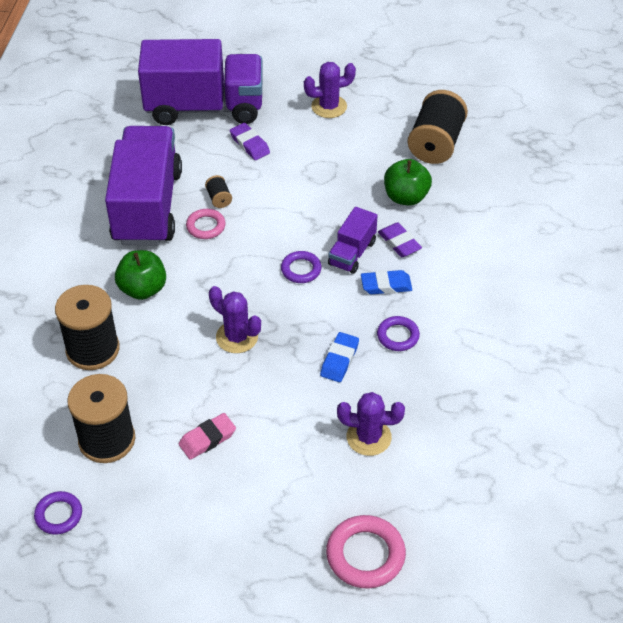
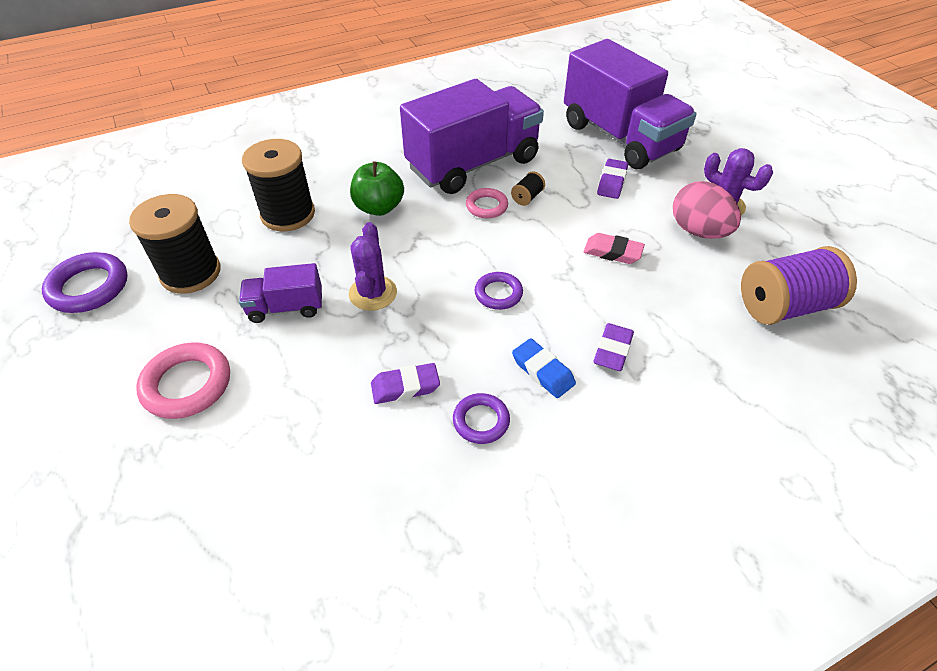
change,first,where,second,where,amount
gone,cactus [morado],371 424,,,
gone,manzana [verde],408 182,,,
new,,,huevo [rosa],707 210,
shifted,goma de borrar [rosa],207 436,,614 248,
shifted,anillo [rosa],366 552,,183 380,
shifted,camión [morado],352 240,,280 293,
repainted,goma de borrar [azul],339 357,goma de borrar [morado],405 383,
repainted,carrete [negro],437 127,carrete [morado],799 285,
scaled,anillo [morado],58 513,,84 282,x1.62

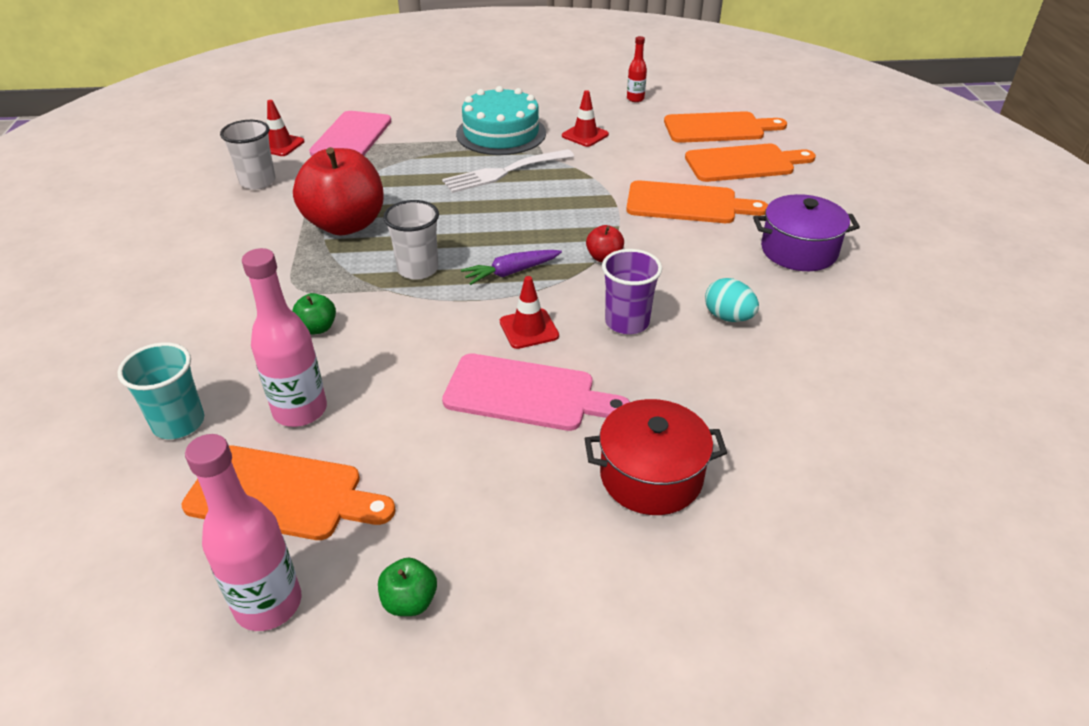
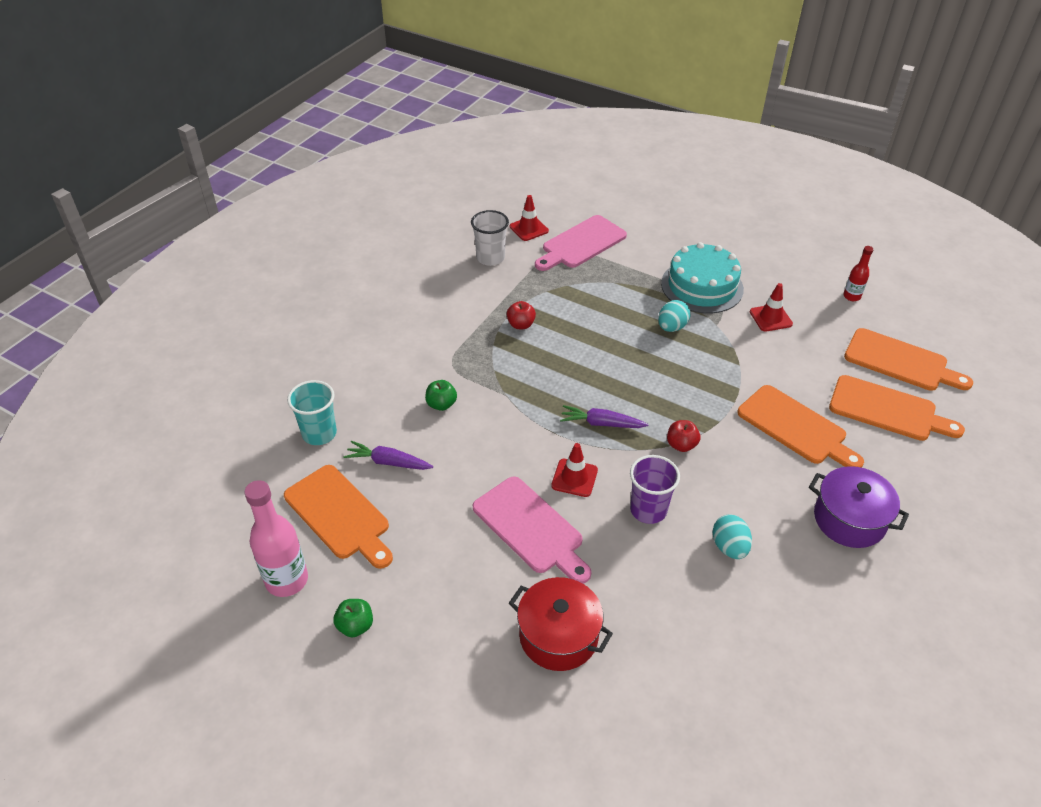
change,first,where,second,where,amount
gone,vaso [blanco],411 240,,,
swapped,botella [rosa],284 337,zanahoria [morado],388 455,
swapped,tenedor [blanco],508 171,huevo [turquesa],674 316,
scaled,manzana [rojo],338 191,,521 315,x0.42

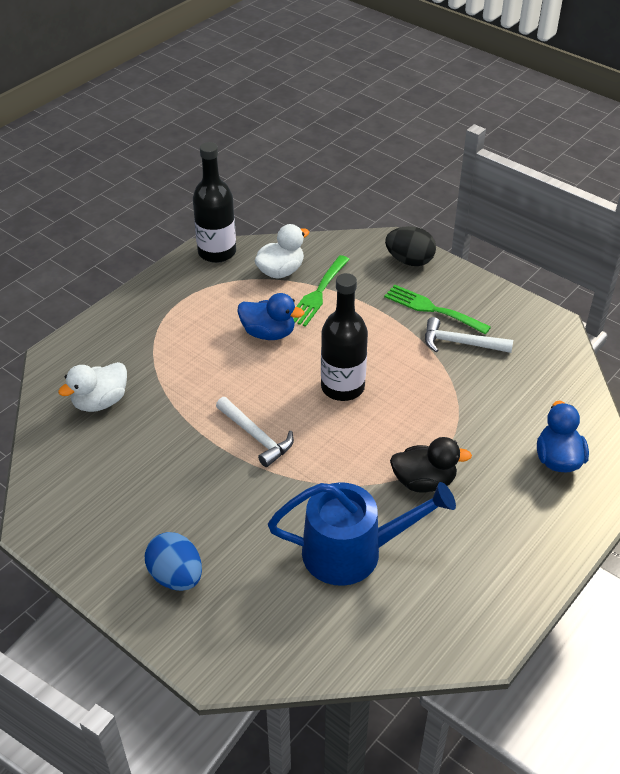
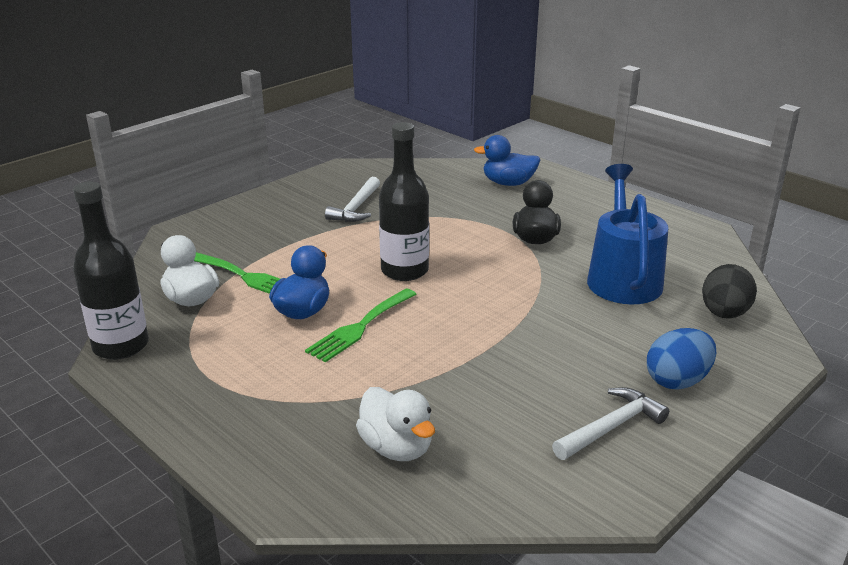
change,first,where,second,where,amount
shifted,martillo [blanco],255 432,,610 423,
shifted,tenedor [verde],437 310,,361 325,
shifted,huevo [negro],410 246,,729 291,

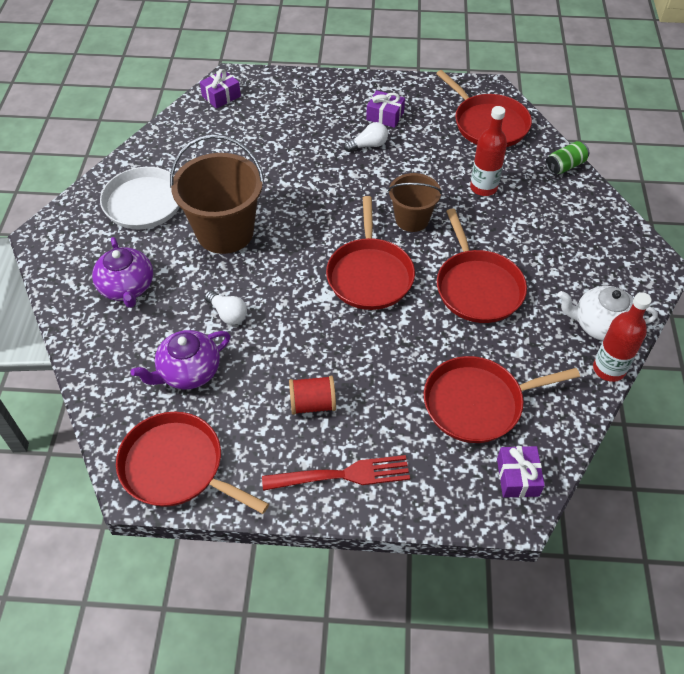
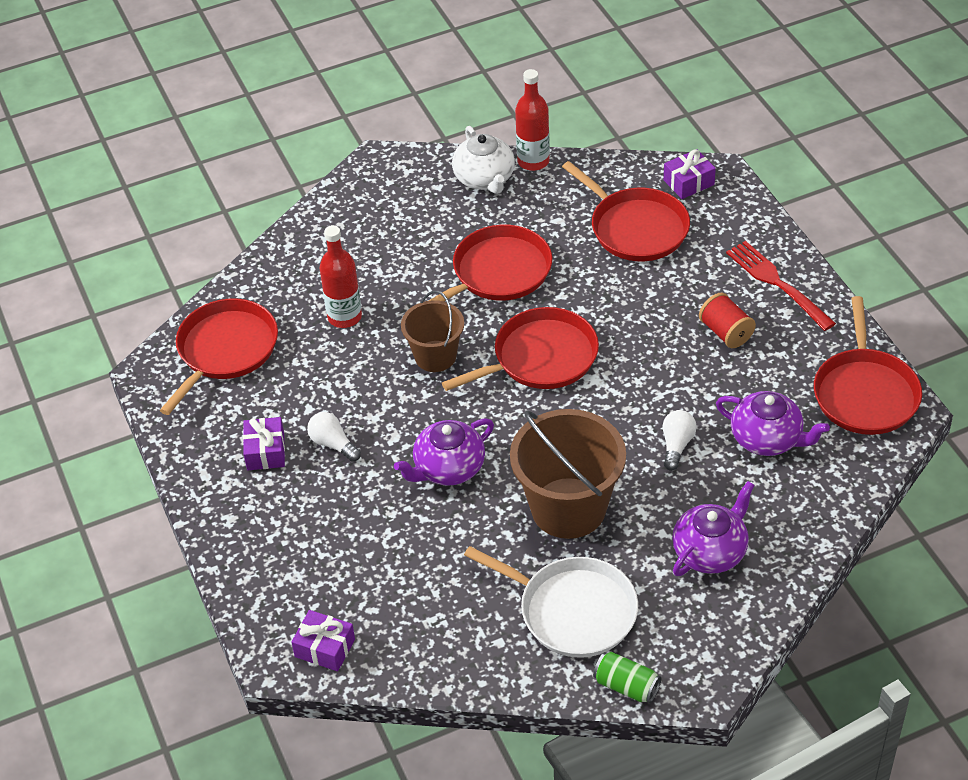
change,first,where,second,where,amount
new,,,tetera [morado],444 452,
shifted,lata [verde],567 158,,627 677,

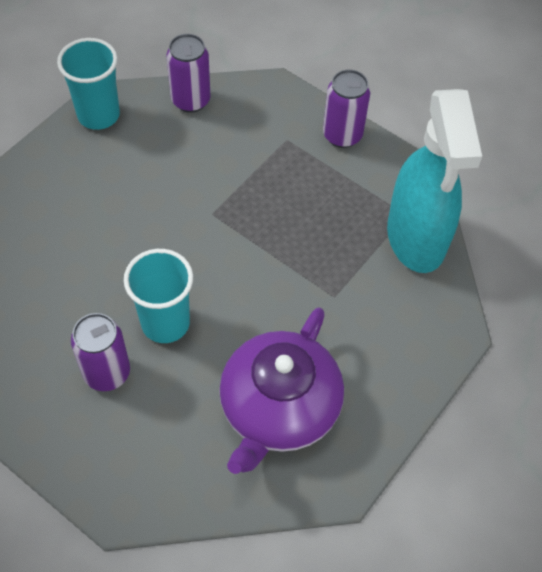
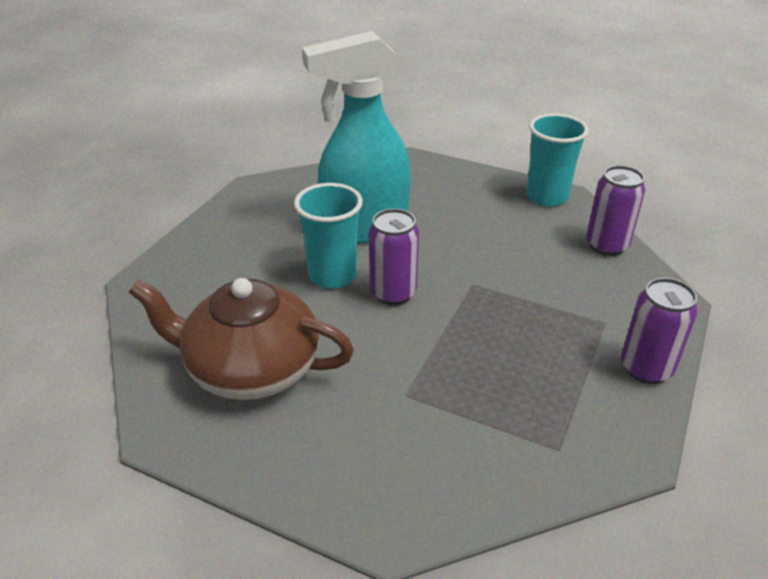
change,first,where,second,where,amount
shifted,lata [morado],100 352,,394 257,
shifted,pulverizador [turquesa],434 181,,356 137,
repainted,tetera [morado],281 390,tetera [marrón],241 339,

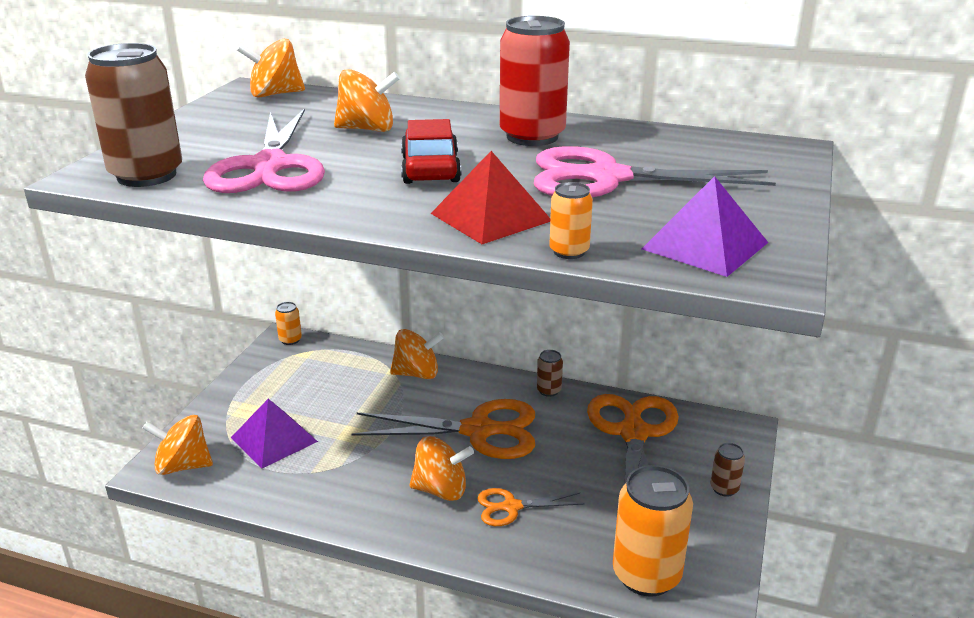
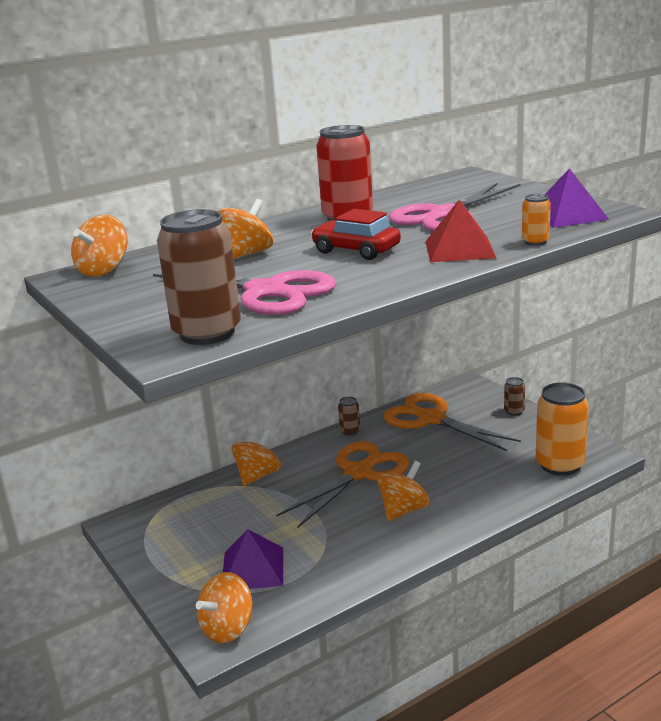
change,first,where,second,where,amount
gone,lata [naranja],288 323,,,
gone,tijeras [naranja],530 507,,,

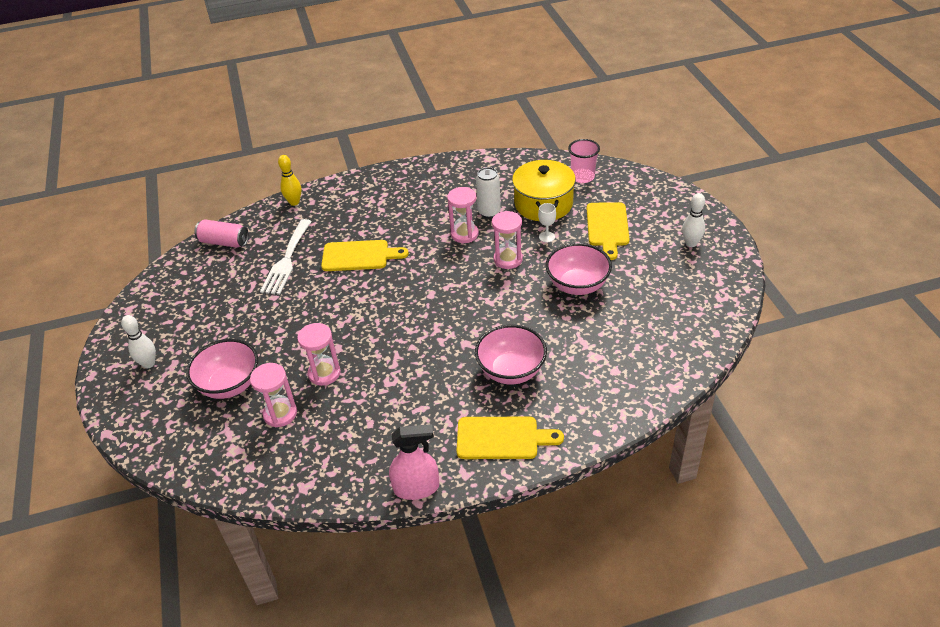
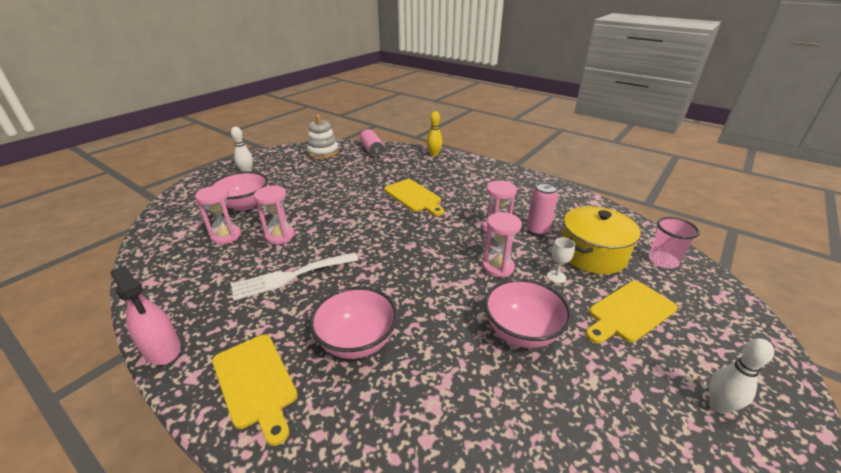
change,first,where,second,where,amount
new,,,juguete apilable [blanco],323 137,
shifted,tenedor [blanco],286 257,,294 276,
repainted,lata [blanco],488 192,lata [rosa],542 209,

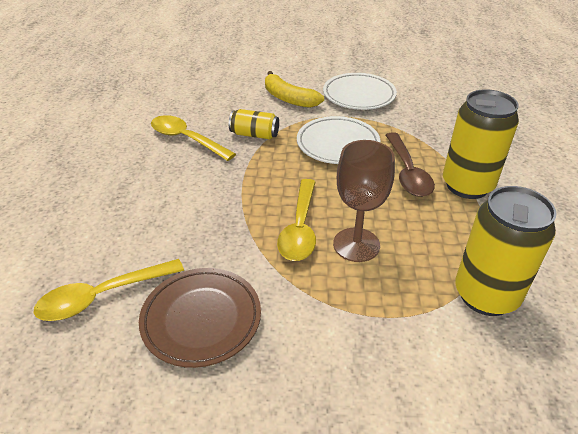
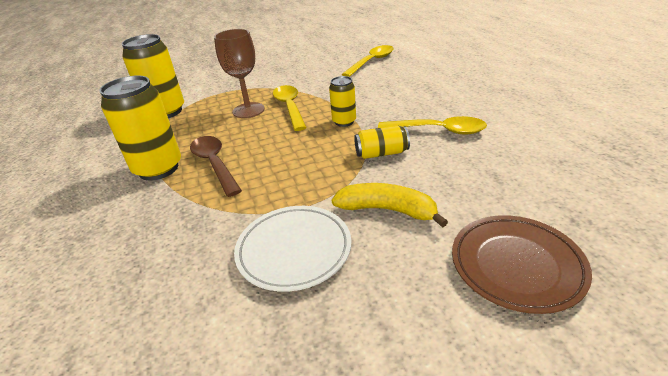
change,first,where,second,where,amount
gone,plato [blanco],338 140,,,
new,,,lata [amarillo],342 101,
shifted,plato [marrón],200 318,,522 264,

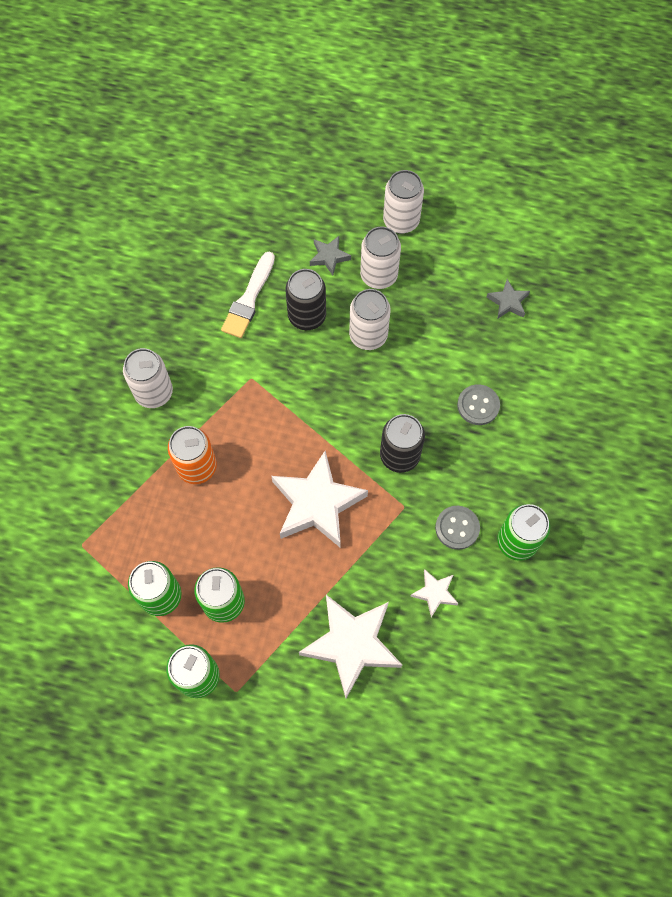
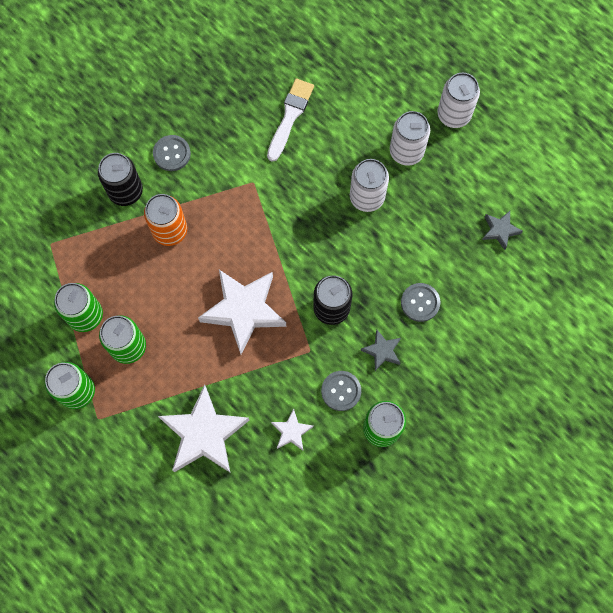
change,first,where,second,where,amount
shifted,lata [negro],305 299,,120 179,
shifted,estrella [gris],330 255,,381 350,
swapped,lata [blanco],148 378,botón [gris],172 153,
rotated,pincel [blanco],248 295,,290 120,150 degrees clockwise

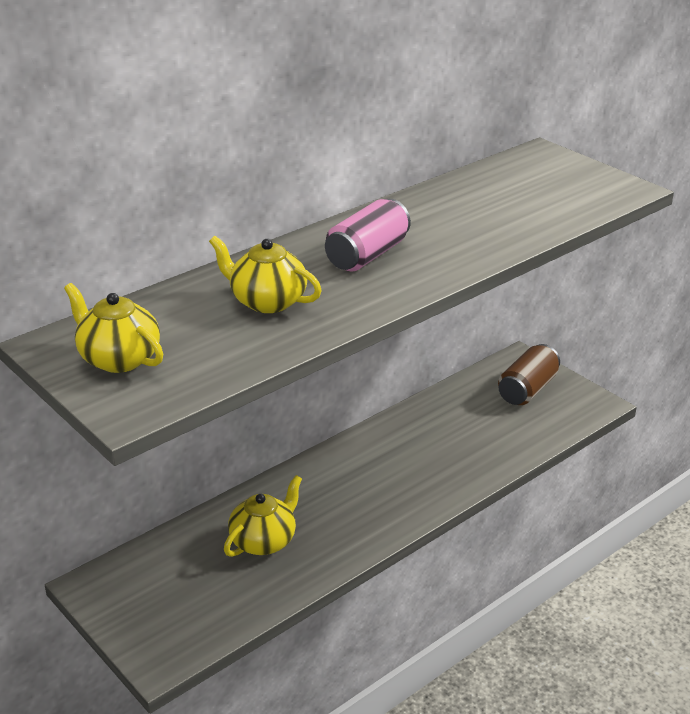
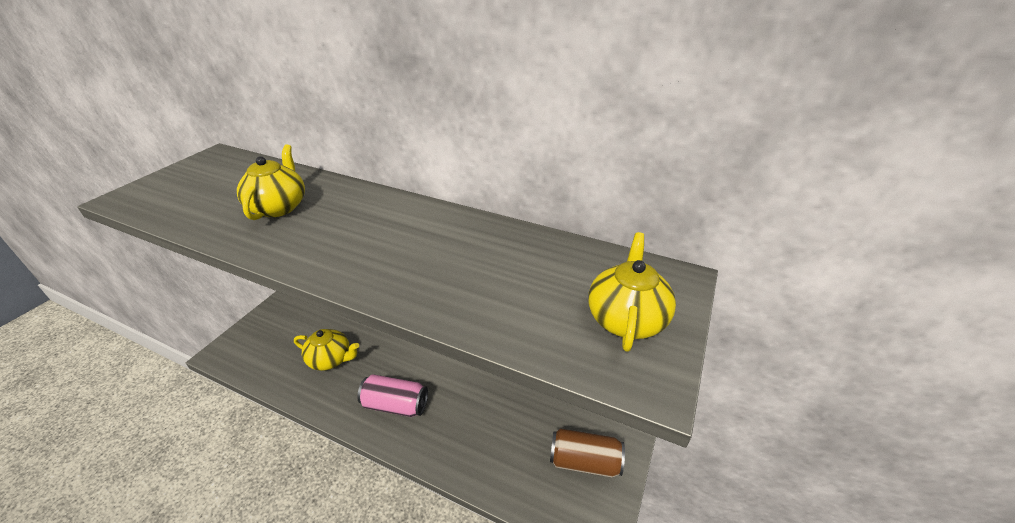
change,first,where,second,where,amount
shifted,tetera [amarillo],113 328,,632 292,
shifted,lata [rosa],368 235,,392 395,

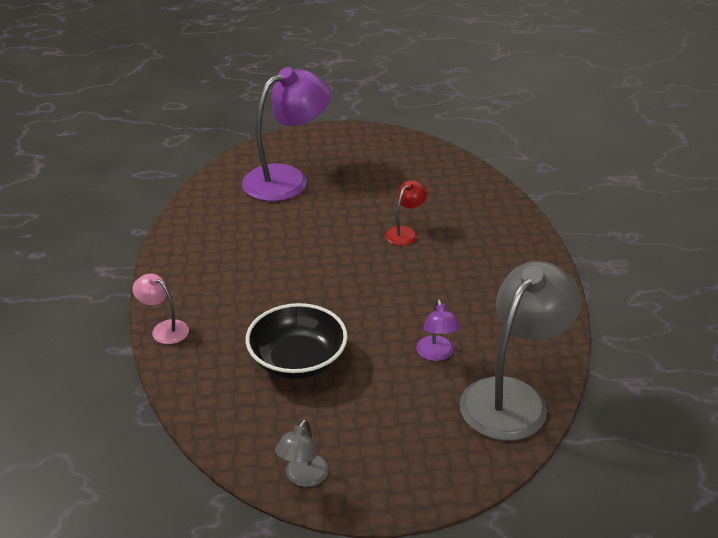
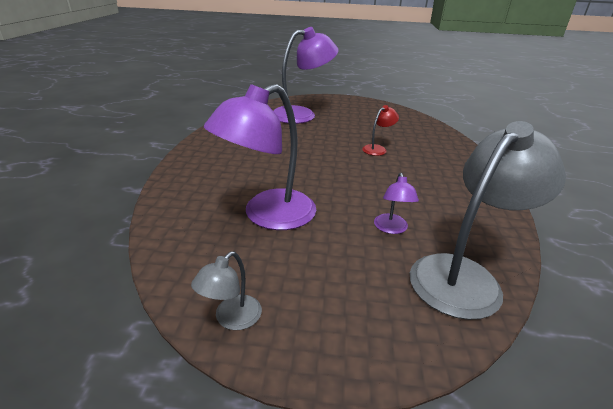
change,first,where,second,where,amount
gone,lámpara [rosa],160 308,,,
swapped,cuenco [negro],297 341,lámpara [morado],260 157,

